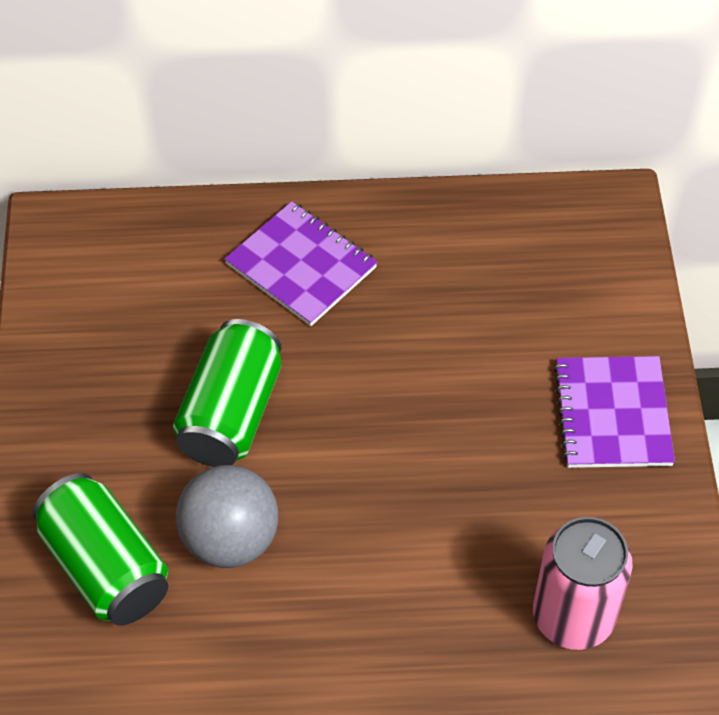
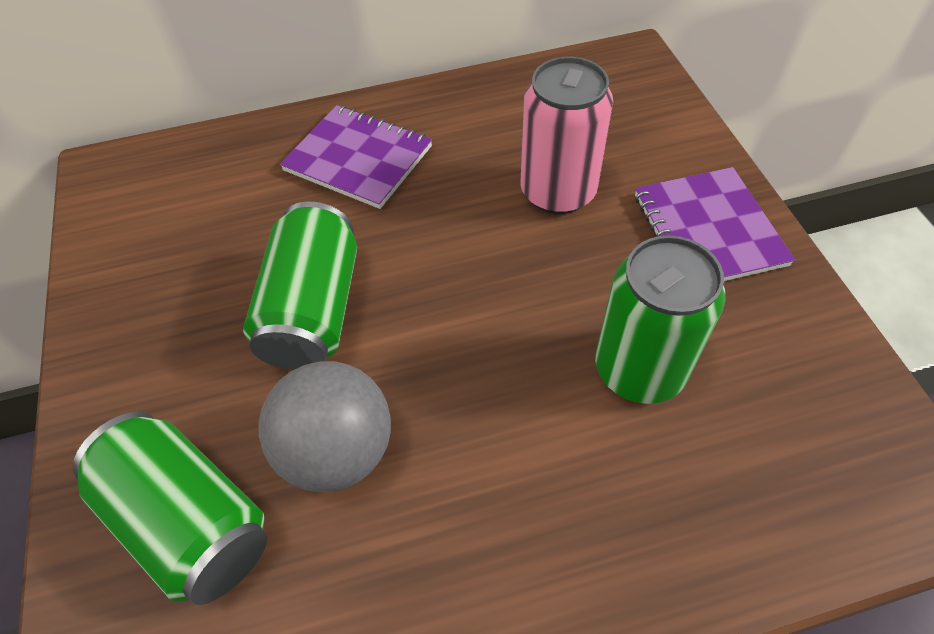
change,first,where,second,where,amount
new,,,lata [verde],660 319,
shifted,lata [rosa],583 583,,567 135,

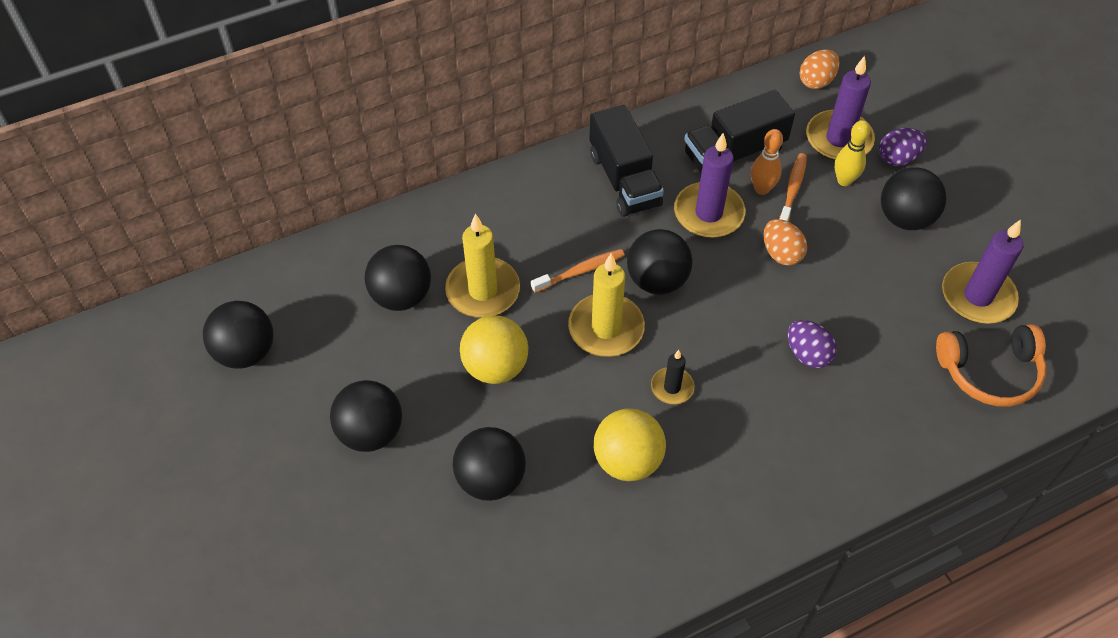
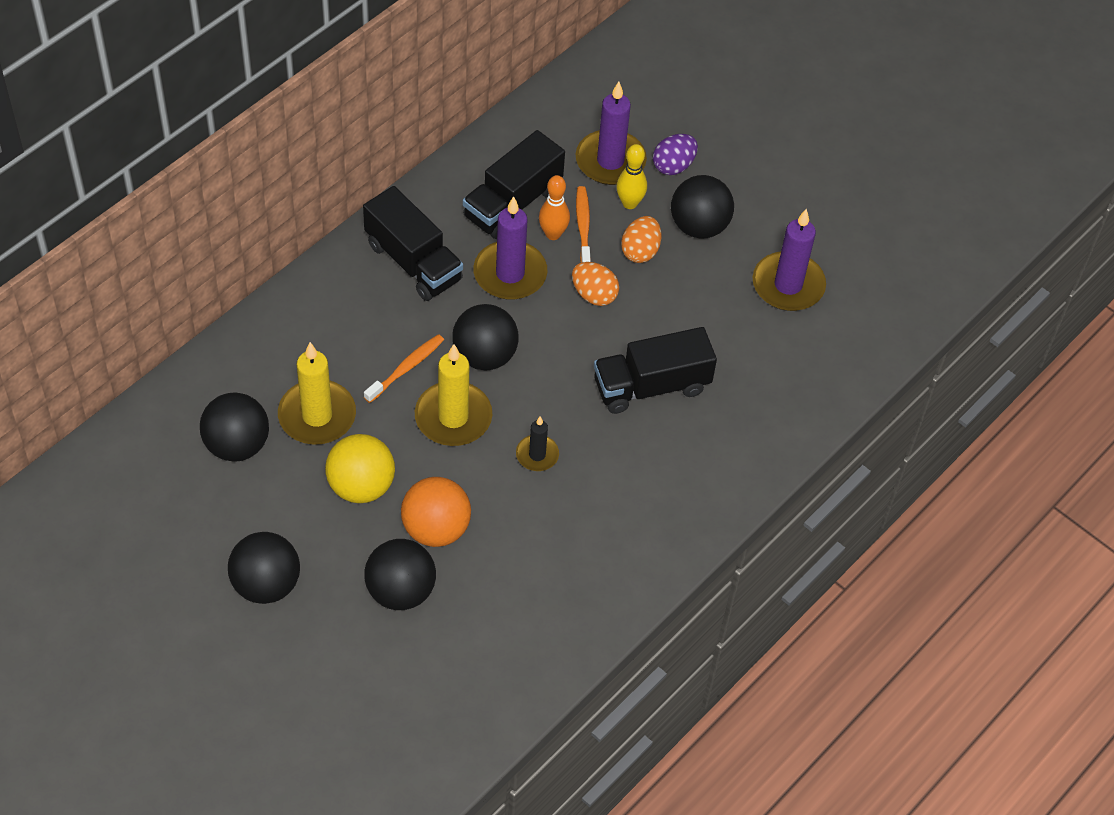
change,first,where,second,where,amount
gone,pelota [negro],238 335,,,
gone,pelota [amarillo],630 444,,,
gone,auriculares [naranja],991 365,,,
new,,,pelota [naranja],436 512,
shifted,huevo [naranja],819 69,,641 239,
swapped,huevo [morado],812 344,camión [negro],655 370,

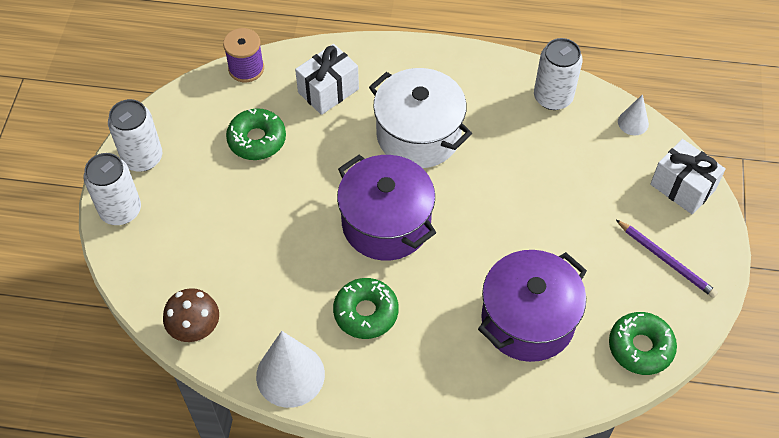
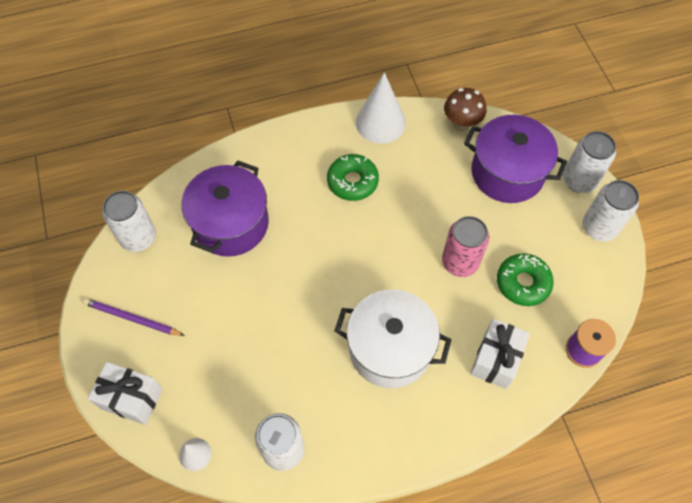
change,first,where,second,where,amount
new,,,lata [rosa],466 246,
shifted,olla [morado],386 208,,515 159,
swapped,rosquilla [verde],643 343,lata [blanco],129 221,

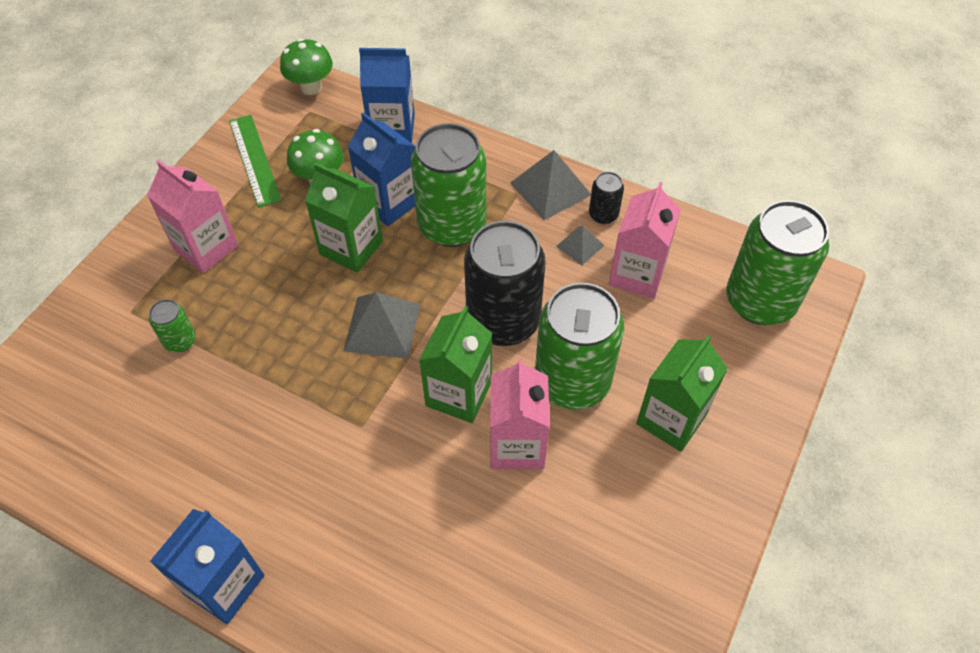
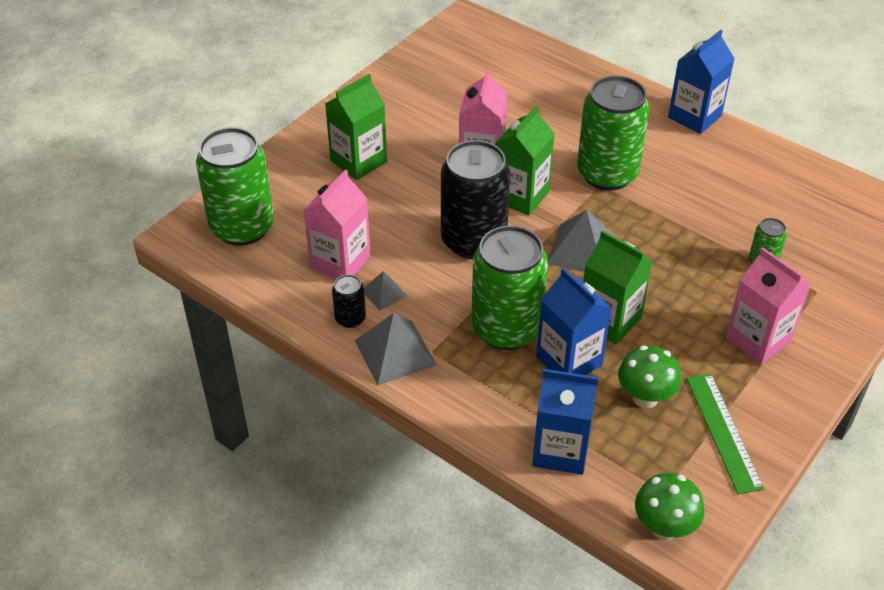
change,first,where,second,where,amount
shifted,lata [verde],579 346,,613 133,

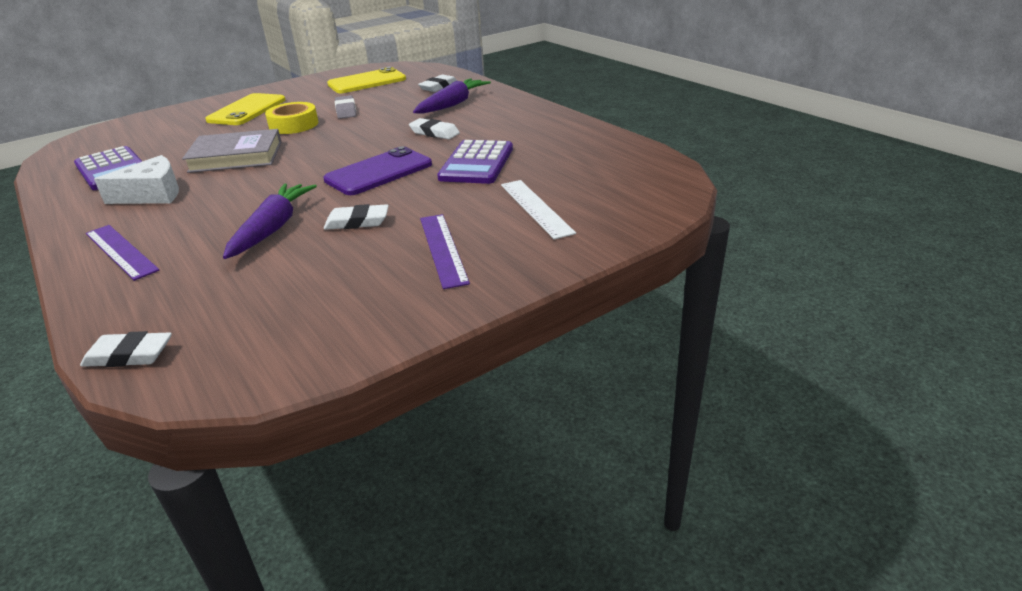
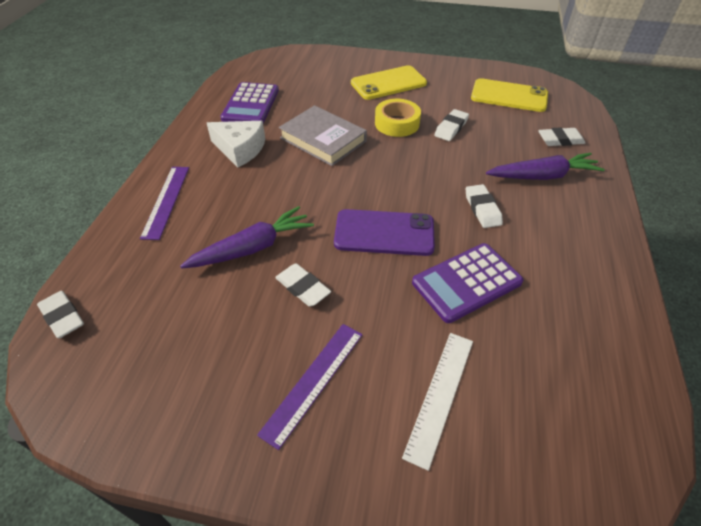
change,first,where,second,where,amount
repainted,goma de borrar [gris],345 107,goma de borrar [blanco],451 125,

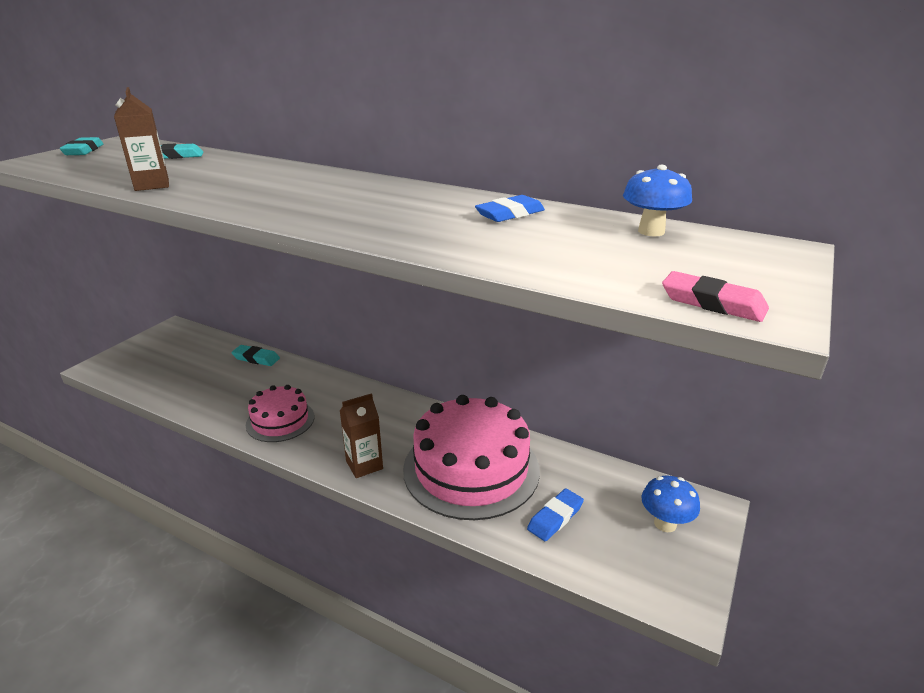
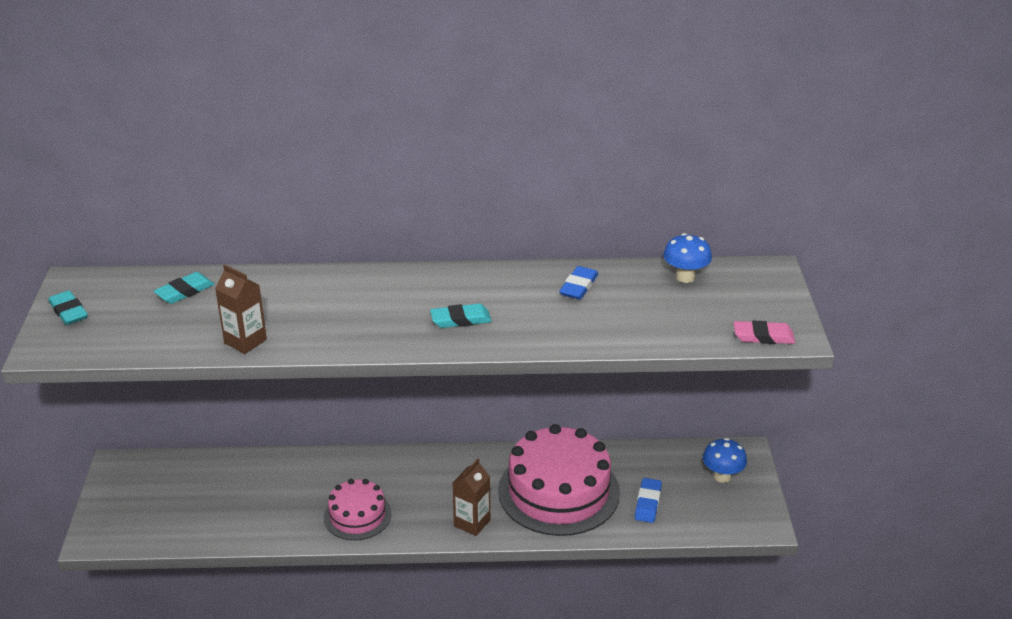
change,first,where,second,where,amount
shifted,goma de borrar [turquesa],255 355,,461 316,

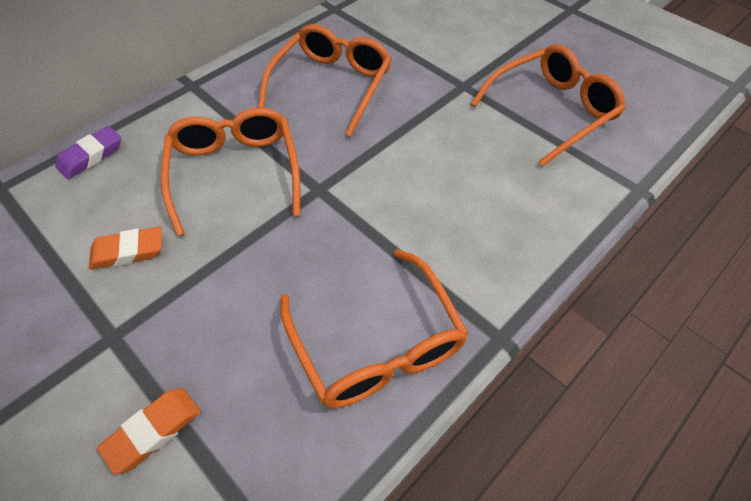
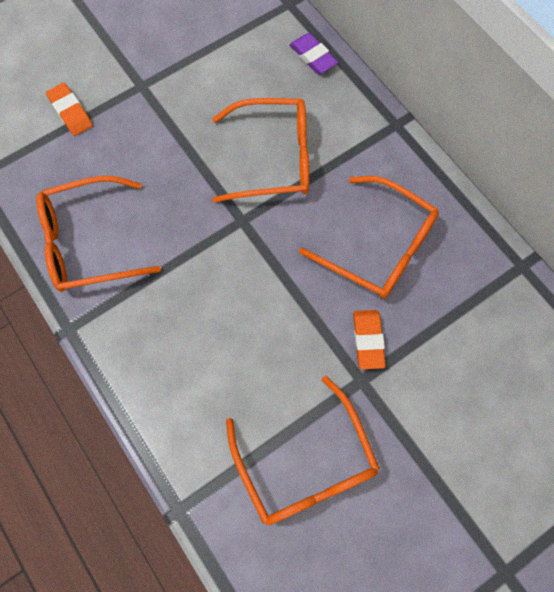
change,first,where,second,where,amount
shifted,goma de borrar [naranja],125 248,,369 339,

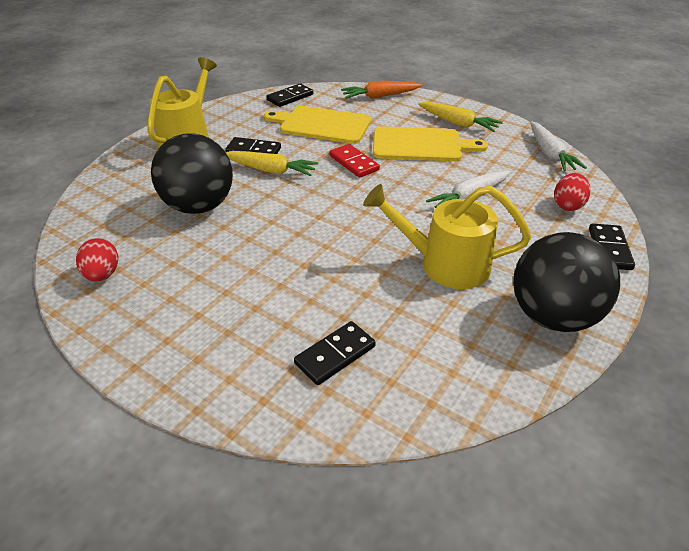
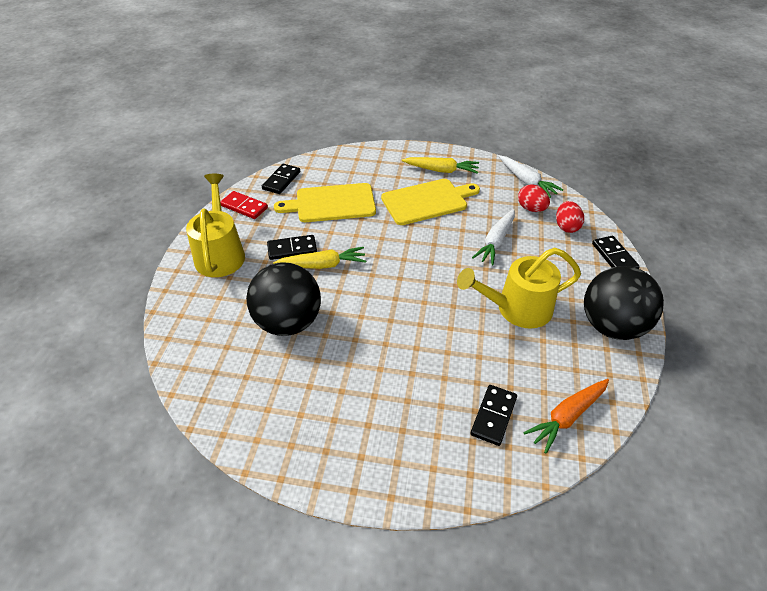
change,first,where,second,where,amount
shifted,huevo [rojo],97 260,,534 198,
shifted,ficha de dominó [rojo],354 161,,244 205,
shifted,zanahoria [naranja],381 90,,566 416,

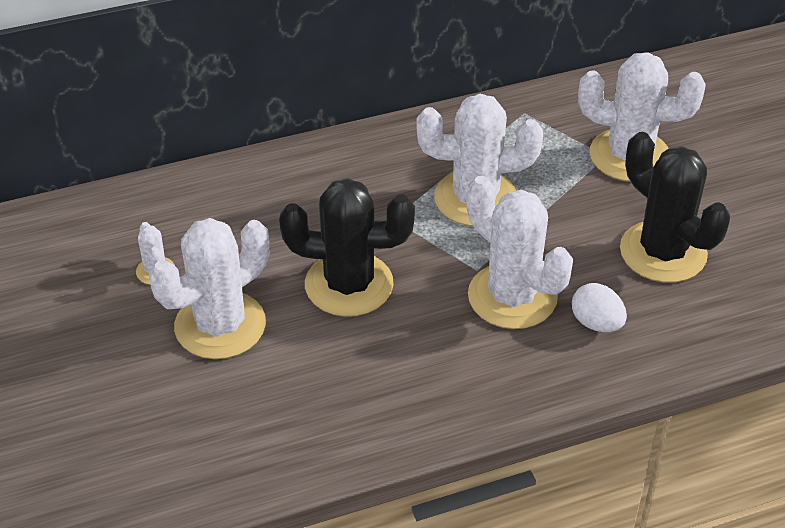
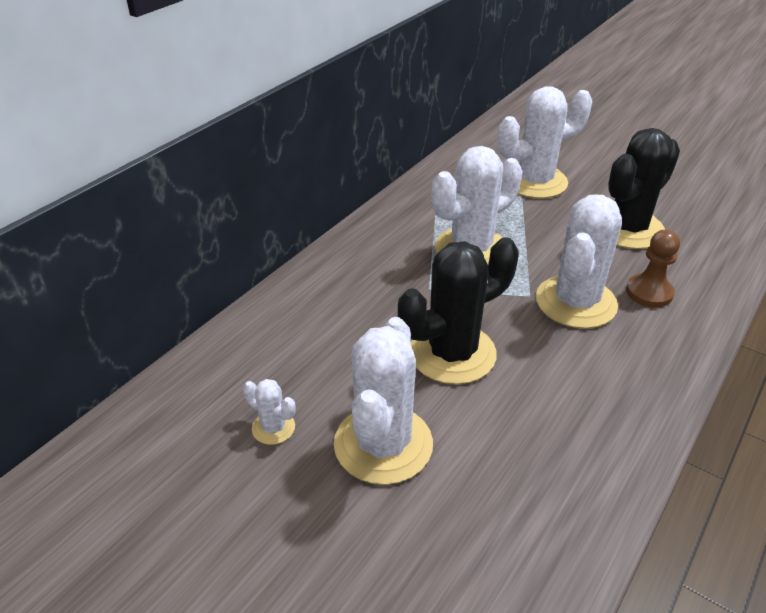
change,first,where,second,where,amount
swapped,huevo [blanco],599 307,peón [marrón],653 269,
rotated,cactus [blanco],520 252,,579 261,75 degrees counterclockwise
rotated,cactus [negro],675 207,,644 188,60 degrees counterclockwise

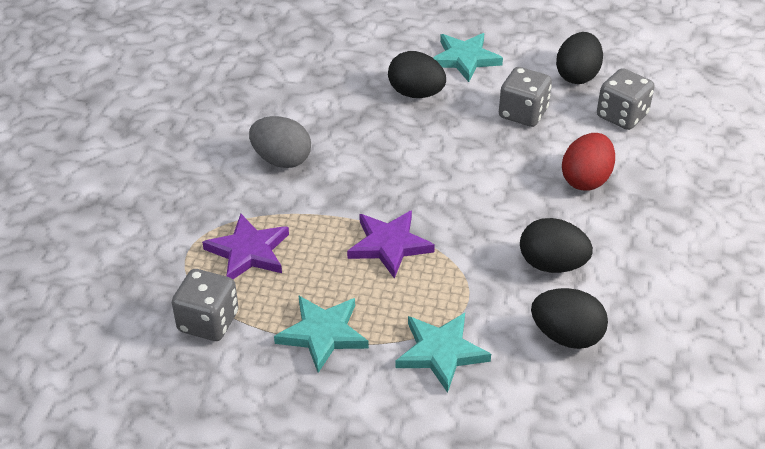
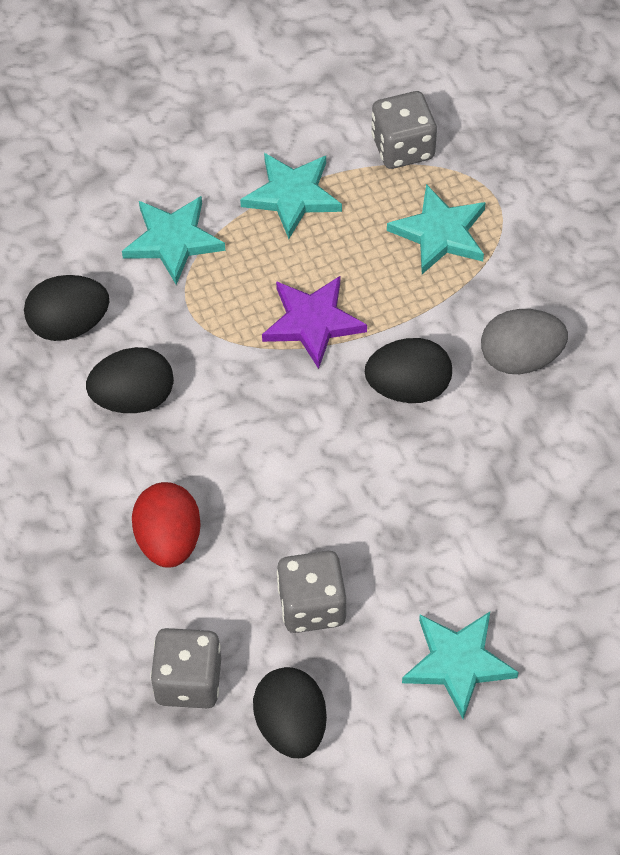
change,first,where,second,where,amount
shifted,huevo [negro],417 74,,408 370,
repainted,estrella [morado],245 246,estrella [turquesa],436 229,

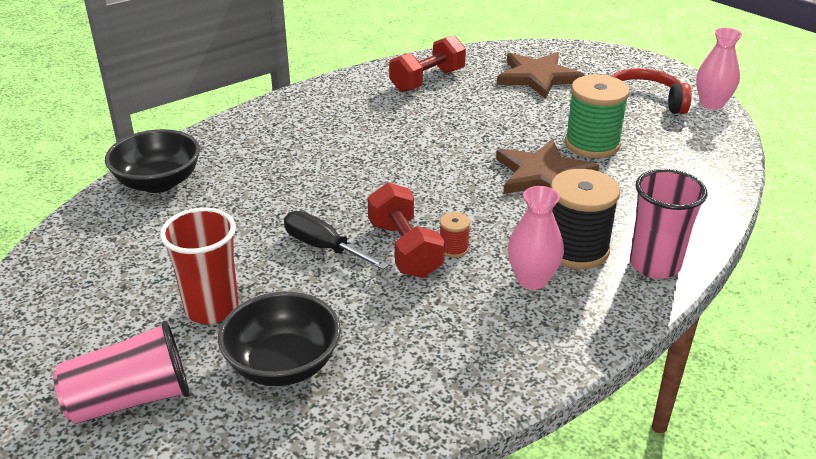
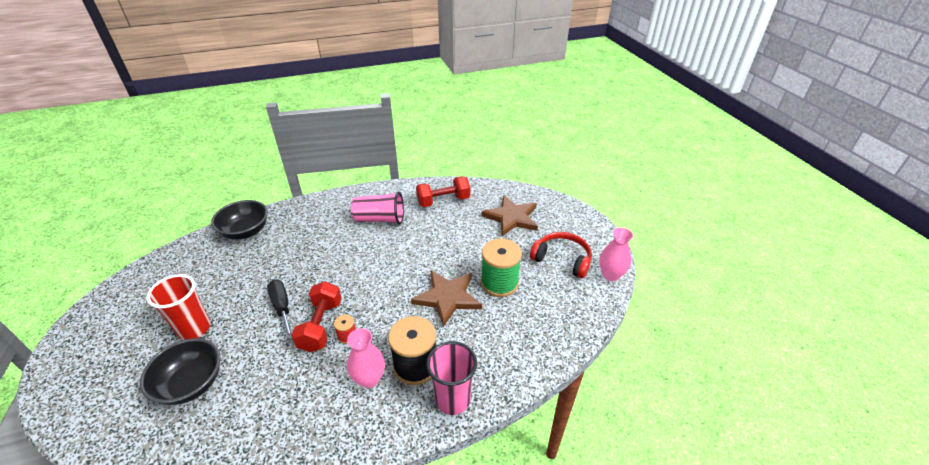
change,first,where,second,where,amount
shifted,vaso [rosa],121 372,,377 208,

